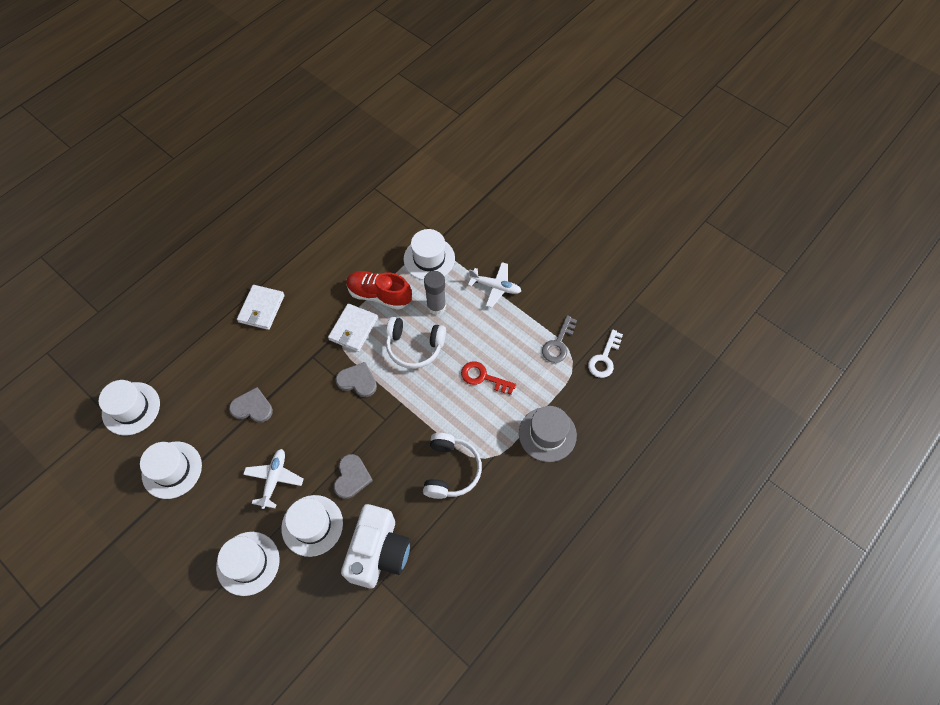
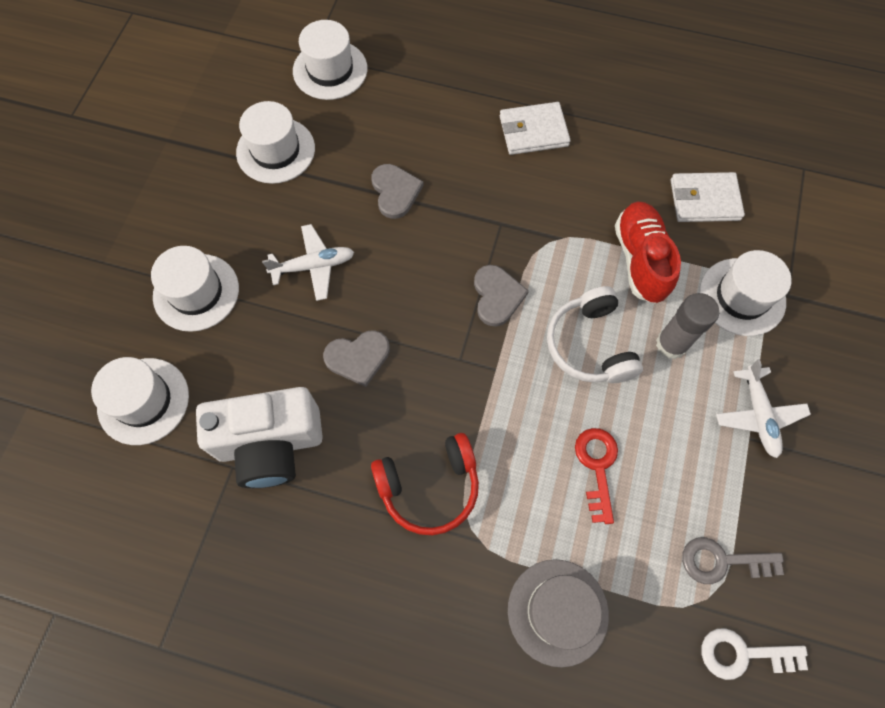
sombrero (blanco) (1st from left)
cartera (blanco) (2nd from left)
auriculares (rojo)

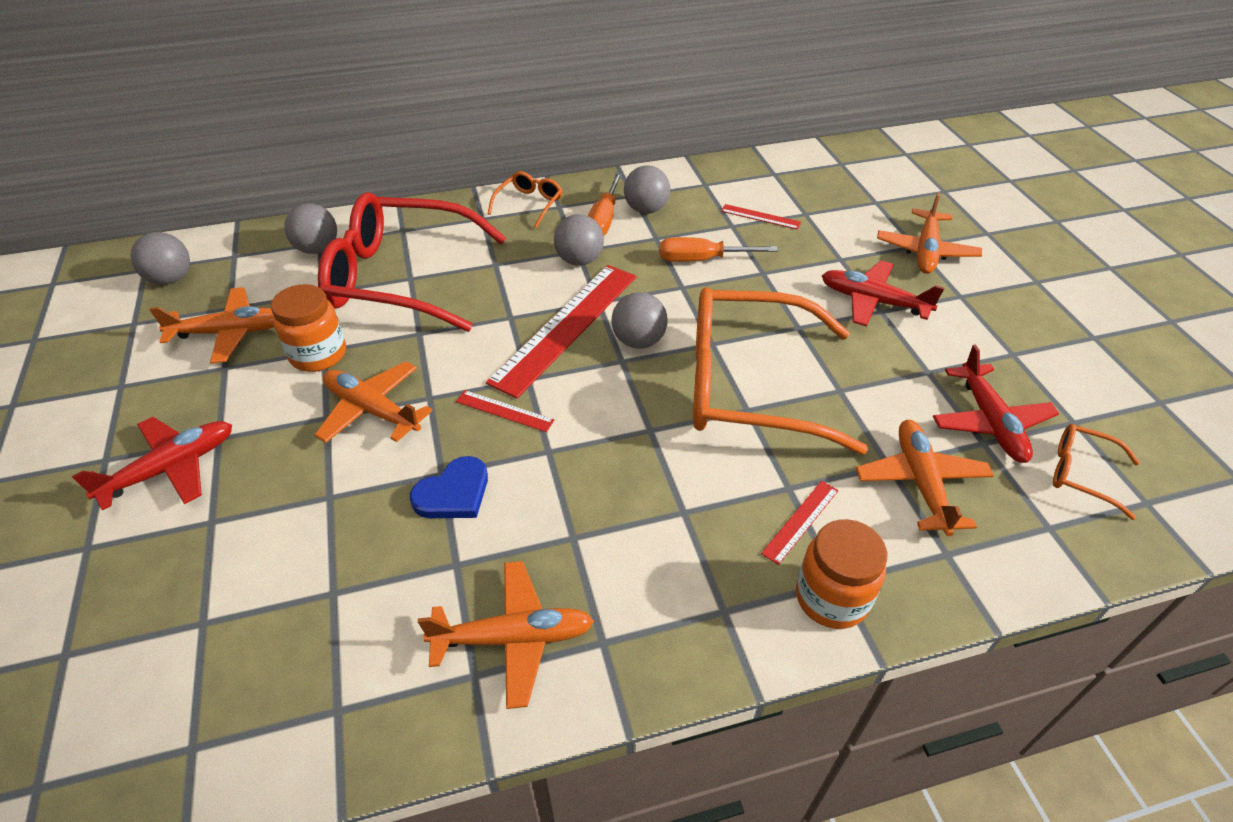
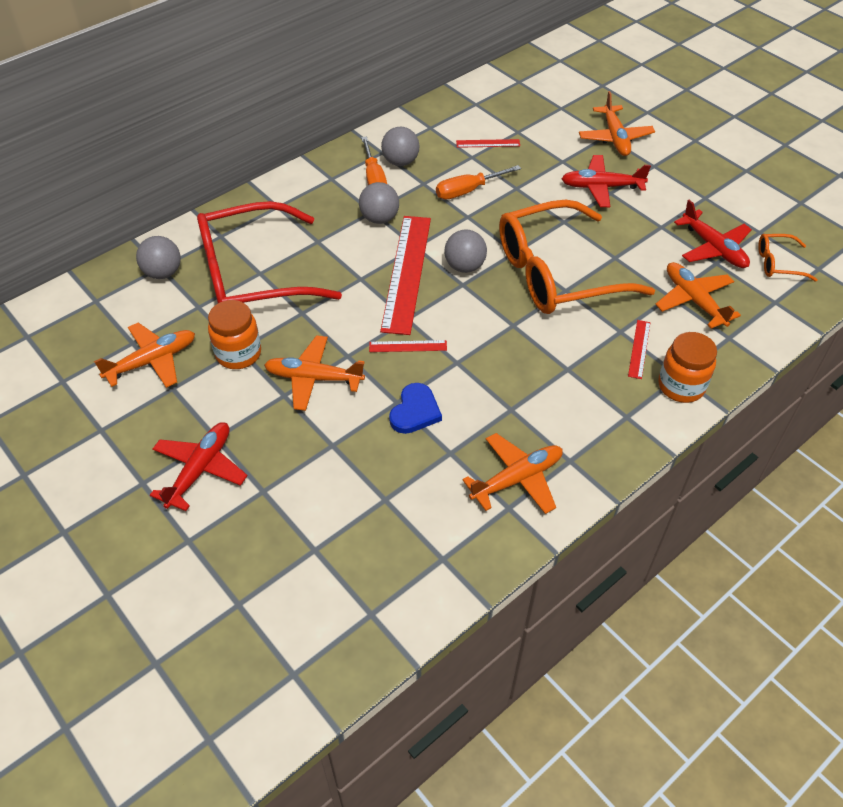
pelota (gris) (1st from left in the first image)
gafas (naranja) (1st from left in the first image)

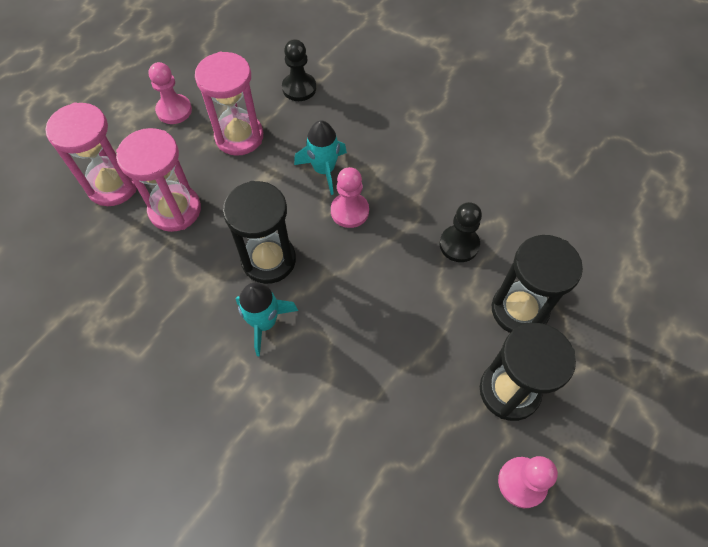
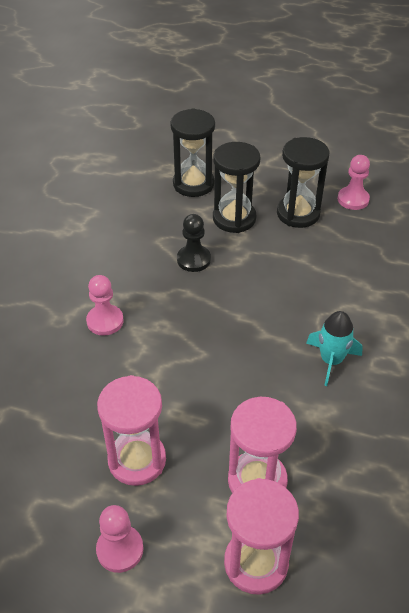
peón (negro) (1st from left in the first image)
cohete (turquesa) (2nd from left in the first image)
reloj de arena (negro) (1st from left)
peón (rosa) (1st from left)

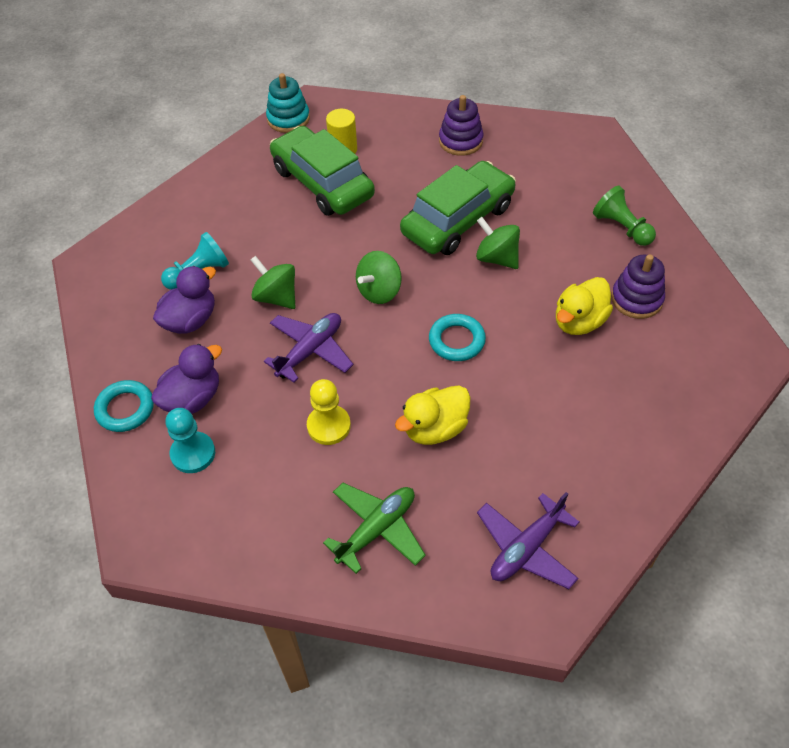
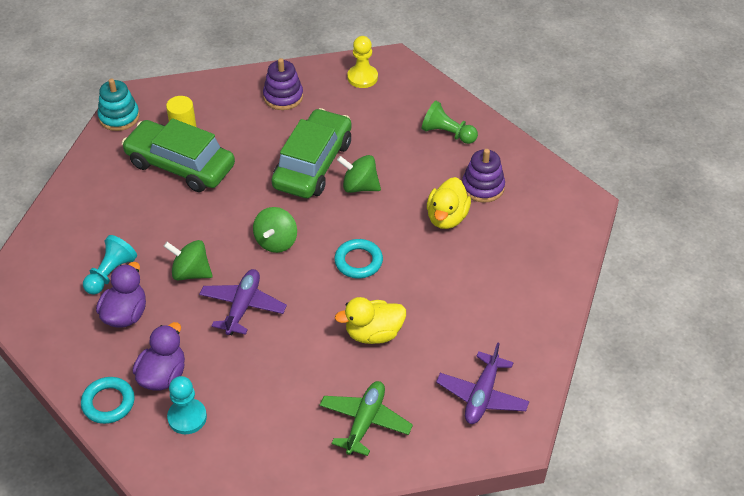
peón (amarillo)
pato (amarillo) (1st from left)

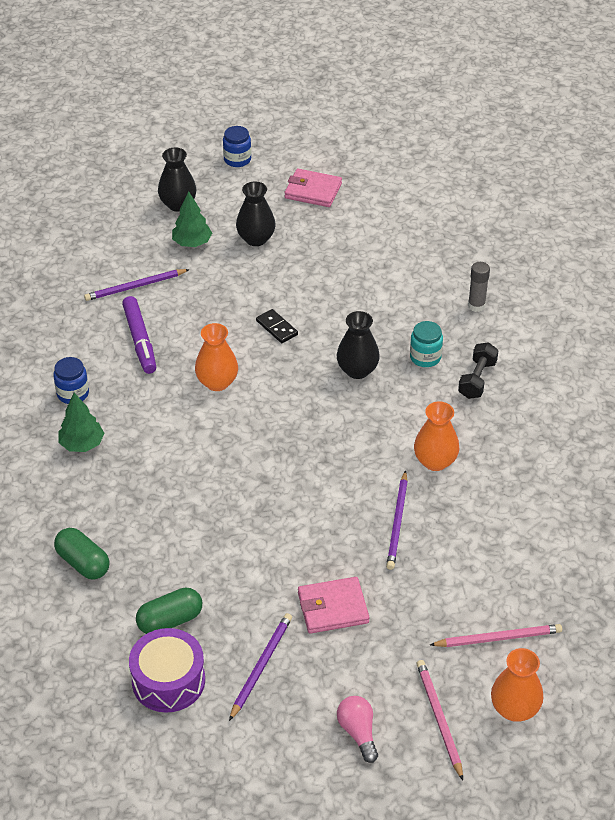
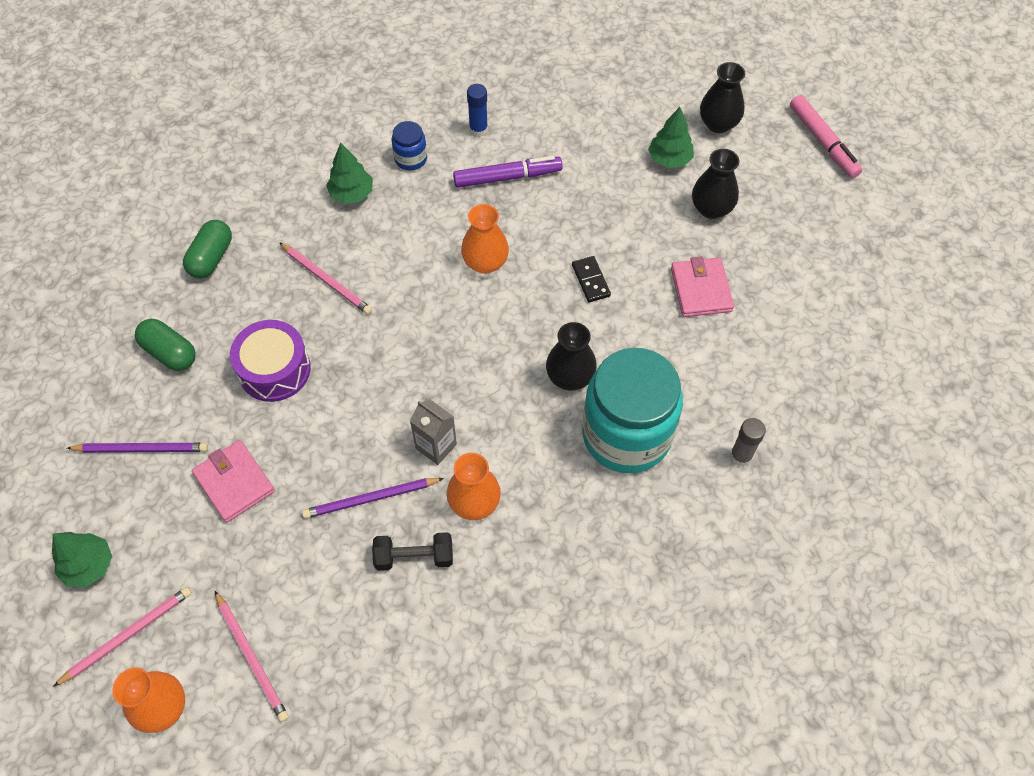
lápiz (morado) (1st from left in the first image)
lápiz (rosa) (3rd from left)
cartón de leche (gris)
barra de pegamento (azul)
tambor (morado)
cartera (rosa) (2nd from left)
mancuerna (negro)
rotulador (rosa)
árbol (verde) (1st from left)
rotulador (morado)
ficha de dominó (negro)
tarro (turquesa)

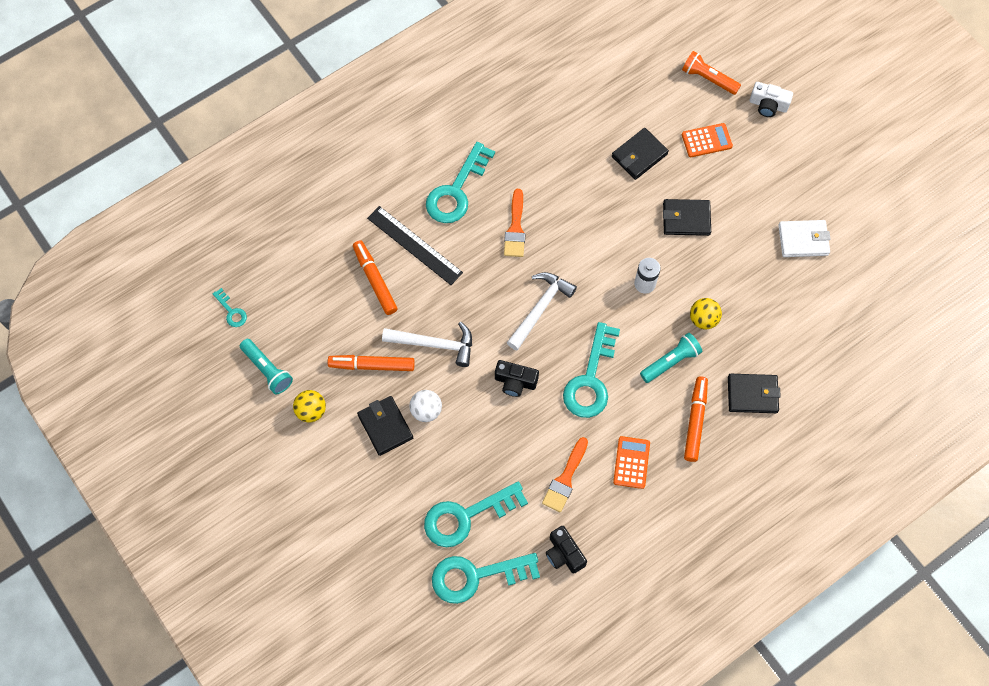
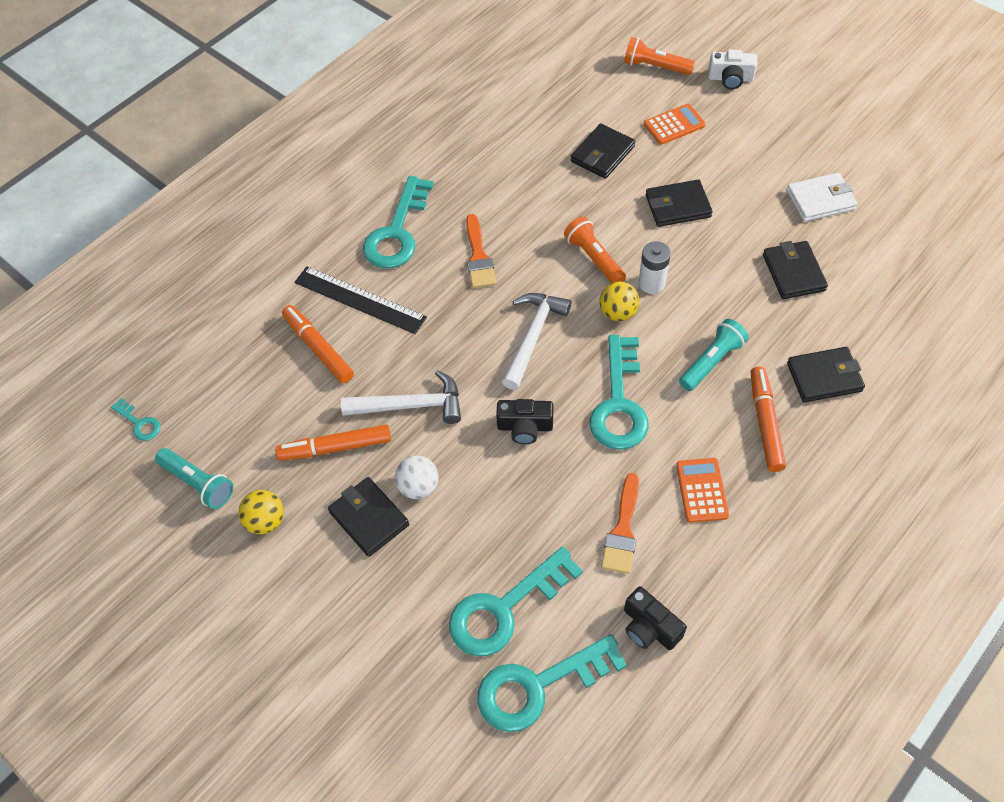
lámpara de mano (naranja) (1st from left)
cartera (negro) (4th from left)
pelota (amarillo) (2nd from left)

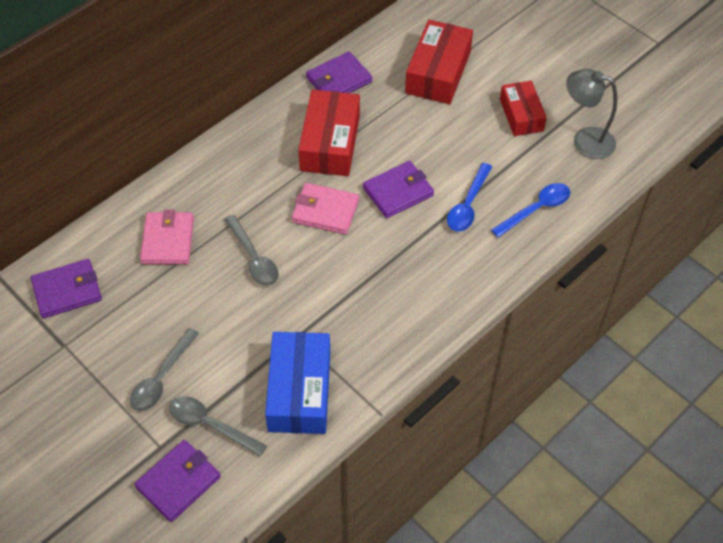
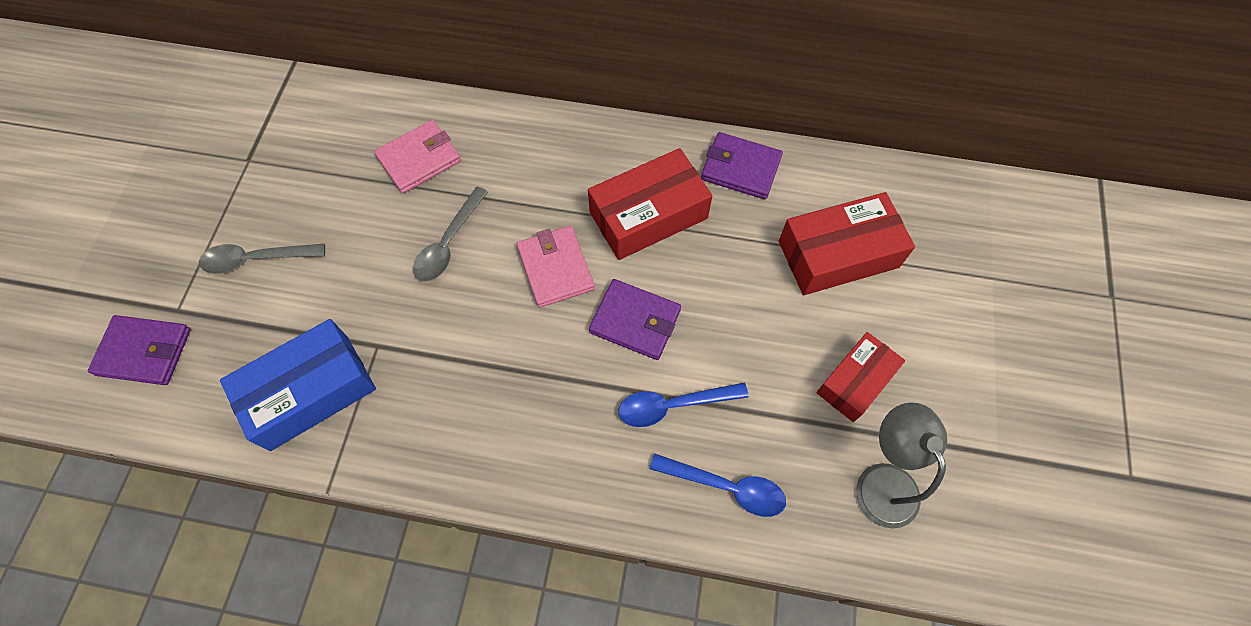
cartera (morado) (1st from left in the first image)
cuchara (gris) (2nd from left in the first image)

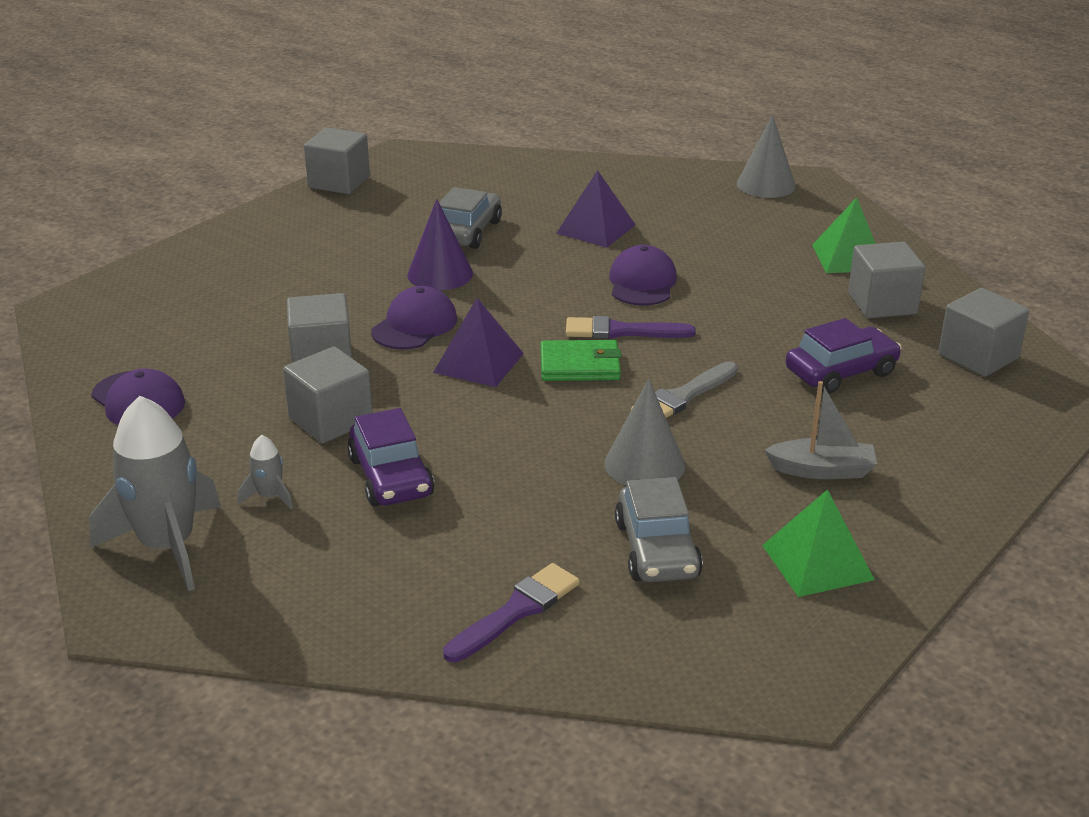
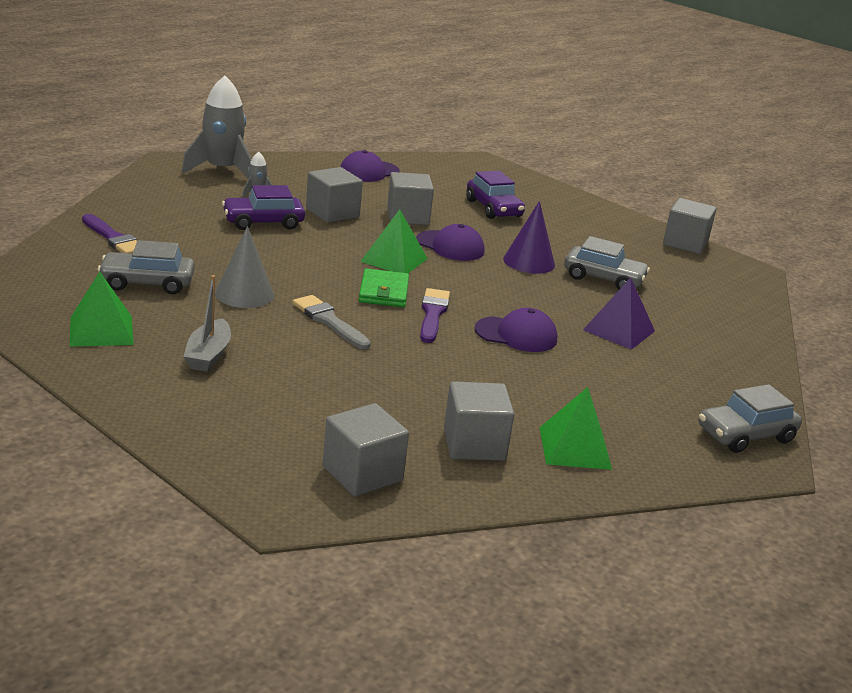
coche (morado) (2nd from left)
coche (gris) (3rd from left)
pirámide (verde) (2nd from left)

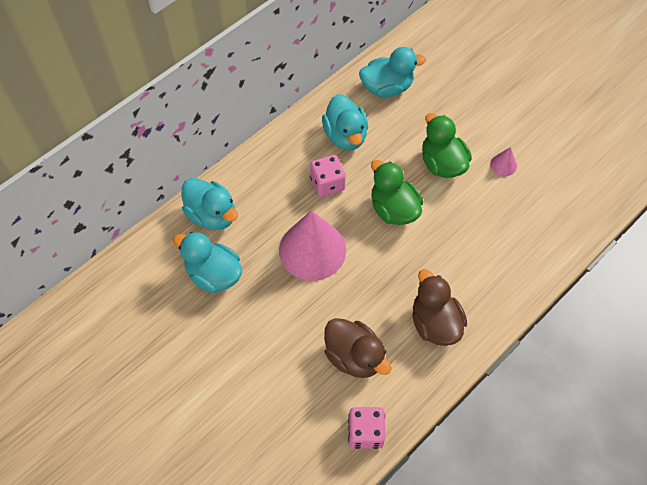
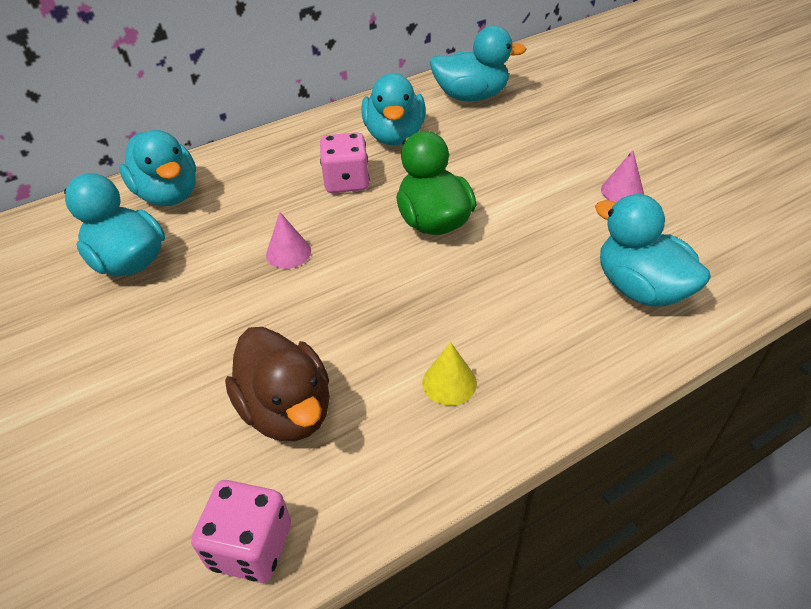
pato (verde) (2nd from left in the first image)
pato (turquesa) (5th from left)
cono (amarillo)
cono (rosa) (1st from left)

